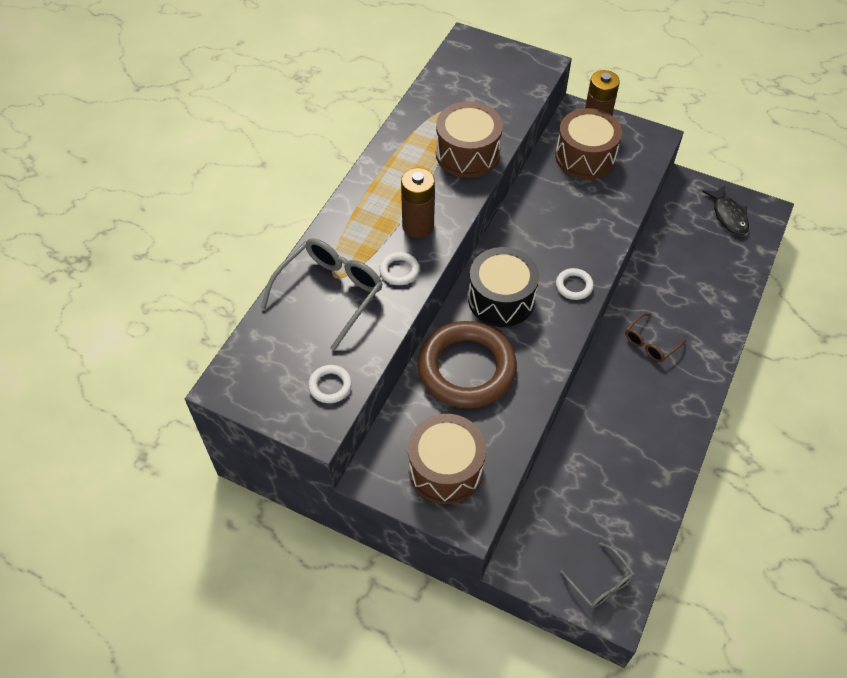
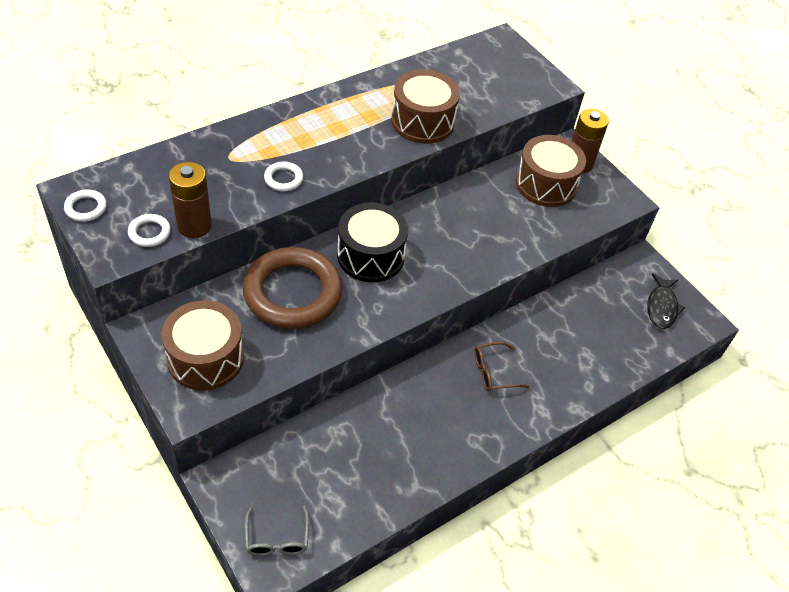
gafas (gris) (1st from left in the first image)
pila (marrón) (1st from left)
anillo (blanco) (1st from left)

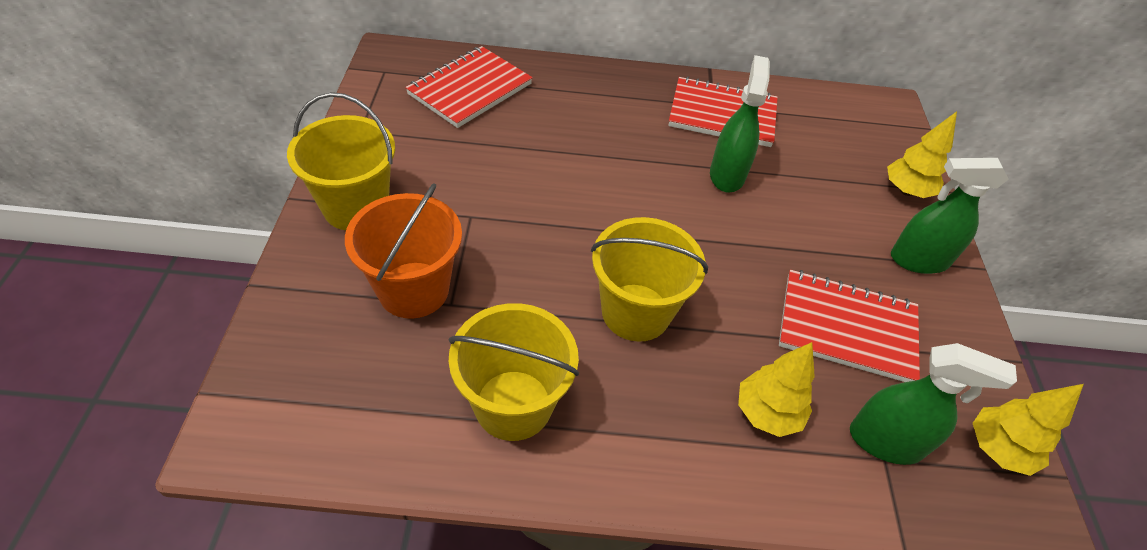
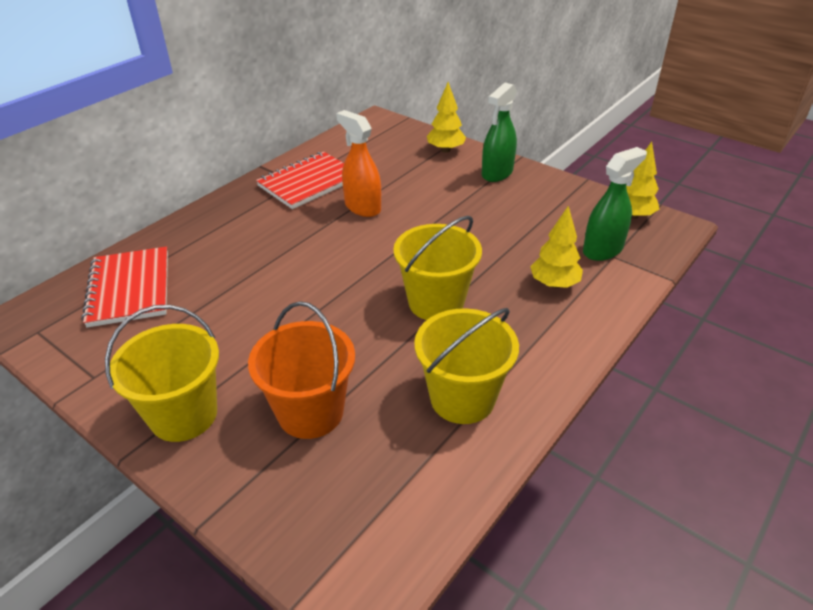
cuaderno (rojo) (3rd from left in the first image)
pulverizador (naranja)

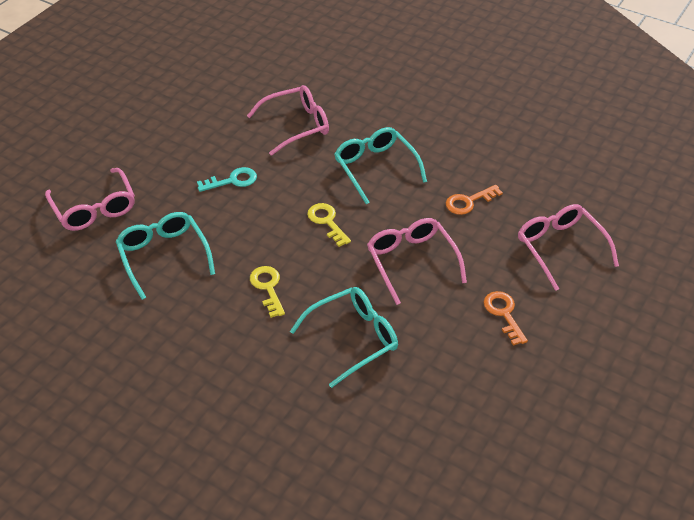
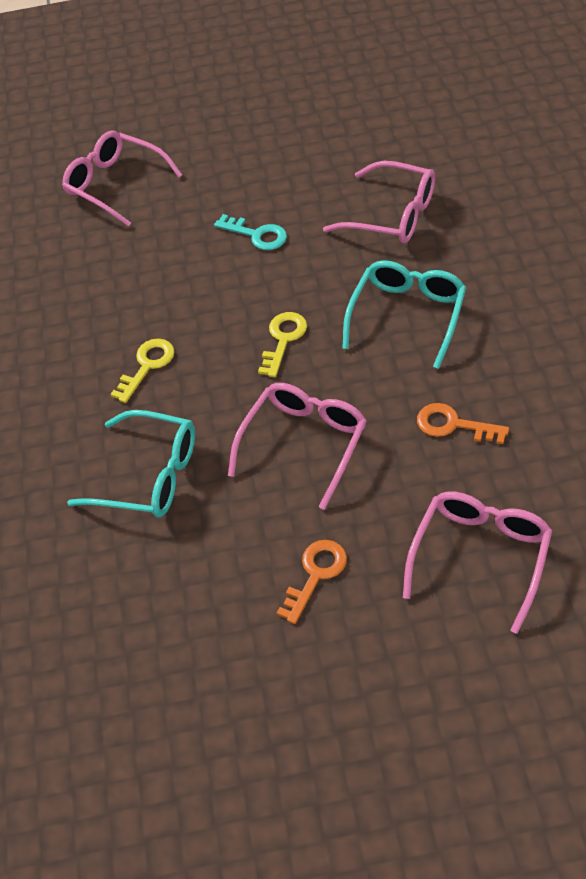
gafas (turquesa) (1st from left in the first image)
gafas (rosa) (1st from left)

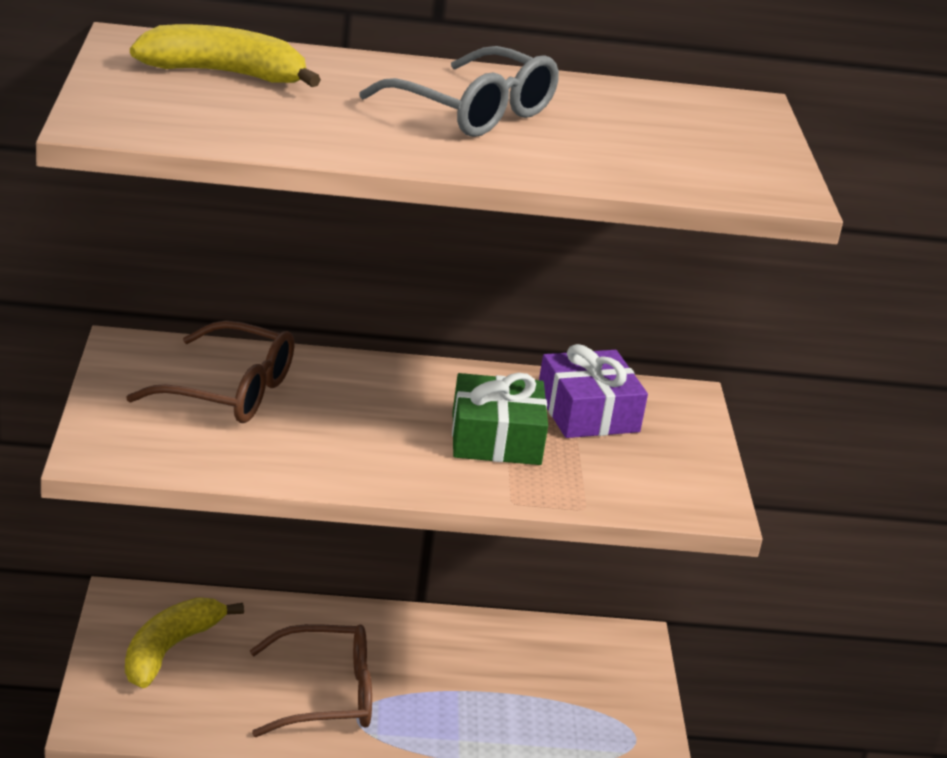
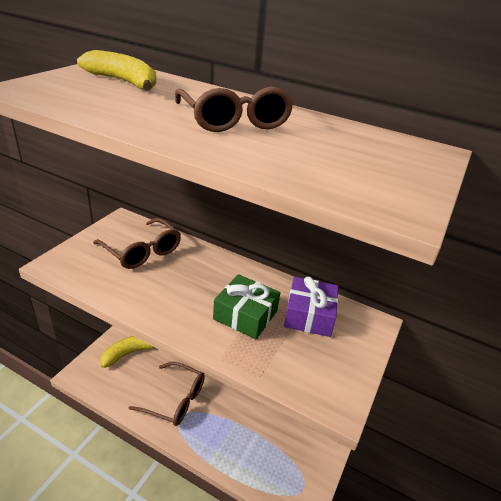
gafas (marrón) (3rd from left)

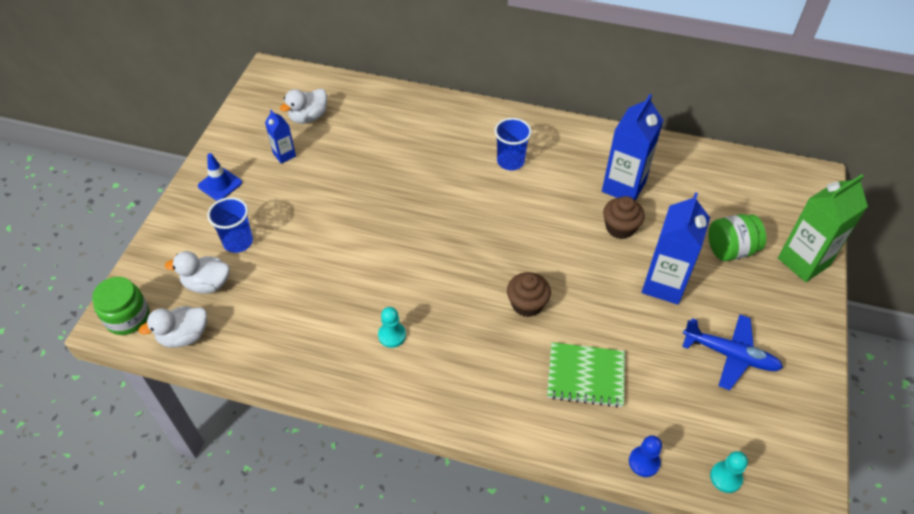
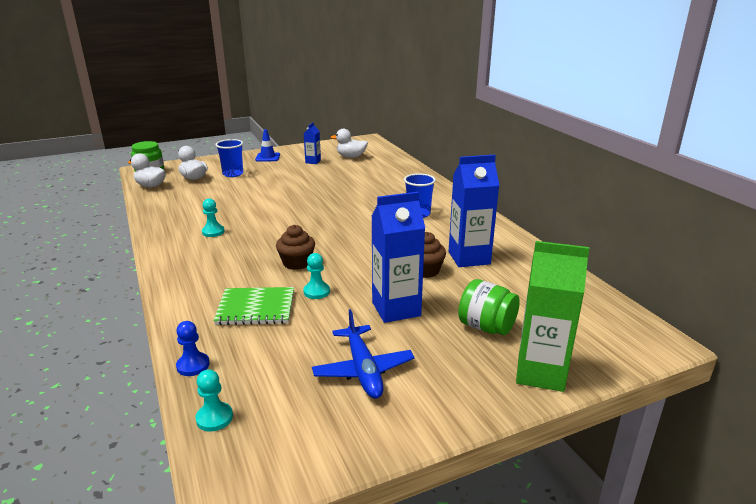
peón (turquesa) (3rd from left)
cuaderno (verde)

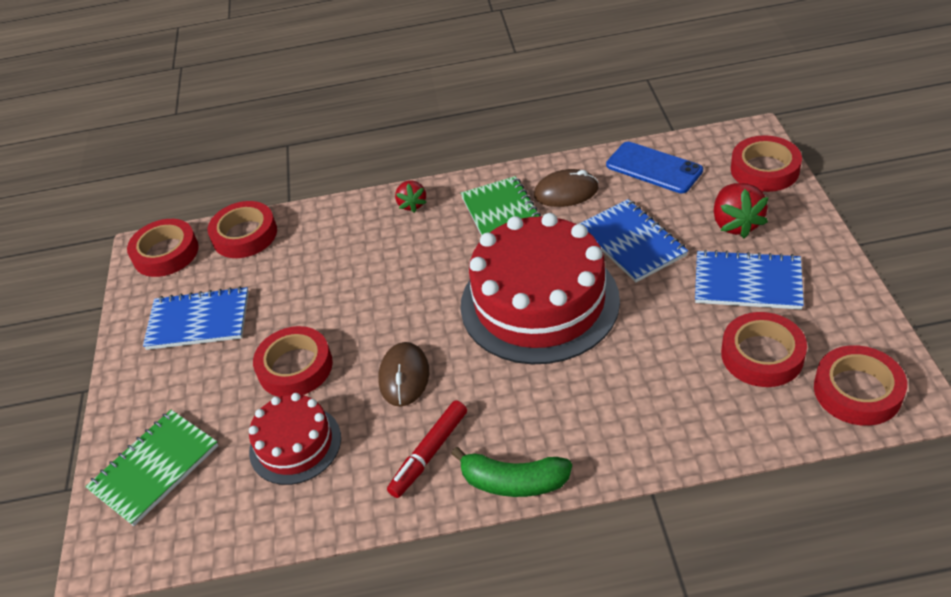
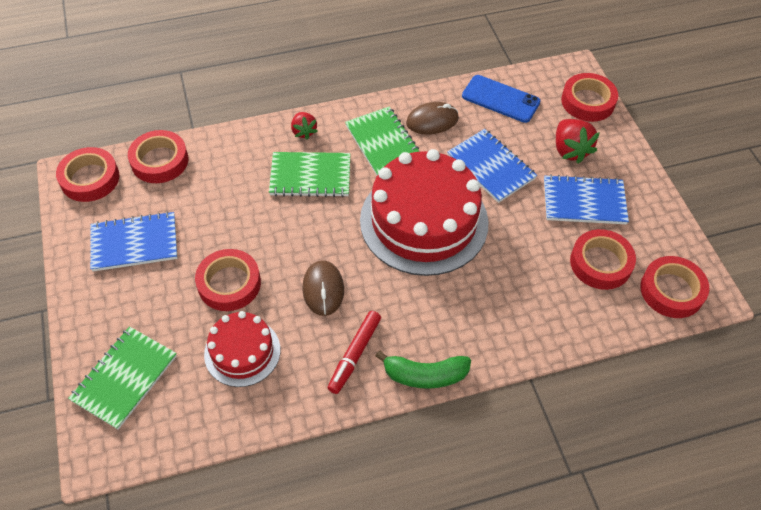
cuaderno (verde) (2nd from left)

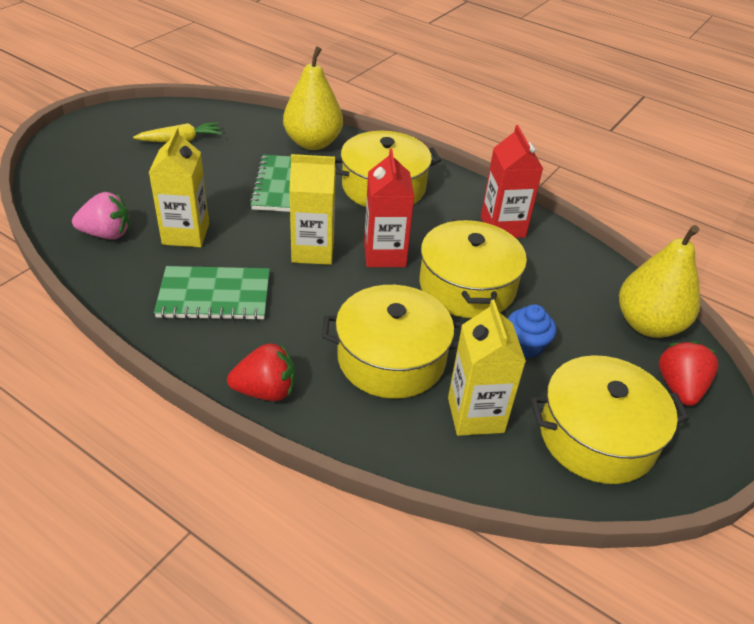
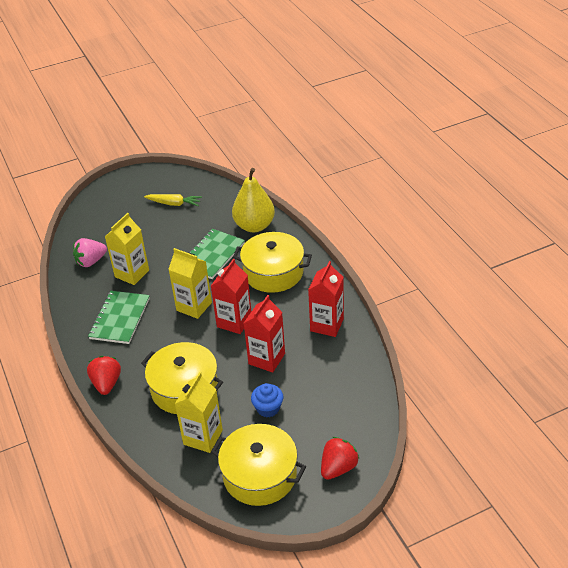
pera (amarillo) (2nd from left in the first image)
cartón de leche (rojo) (2nd from left)
fresa (rosa)
cuaderno (verde) (1st from left)
fresa (rojo) (1st from left)

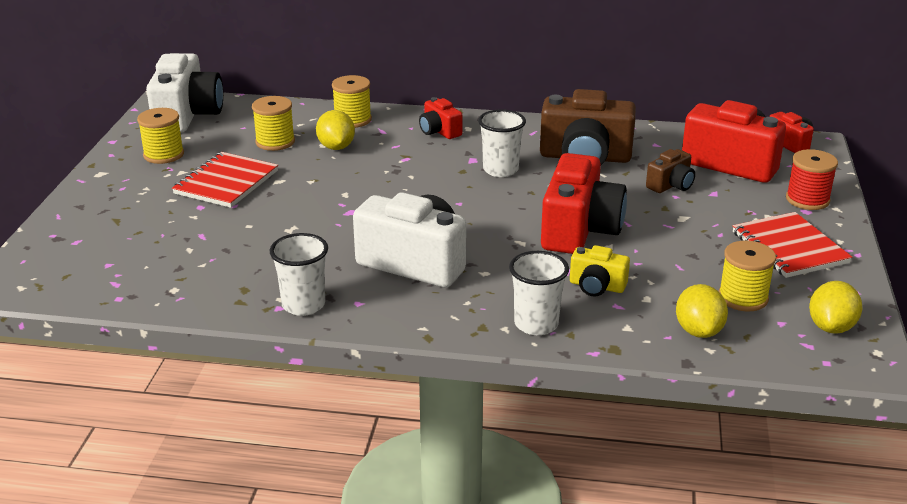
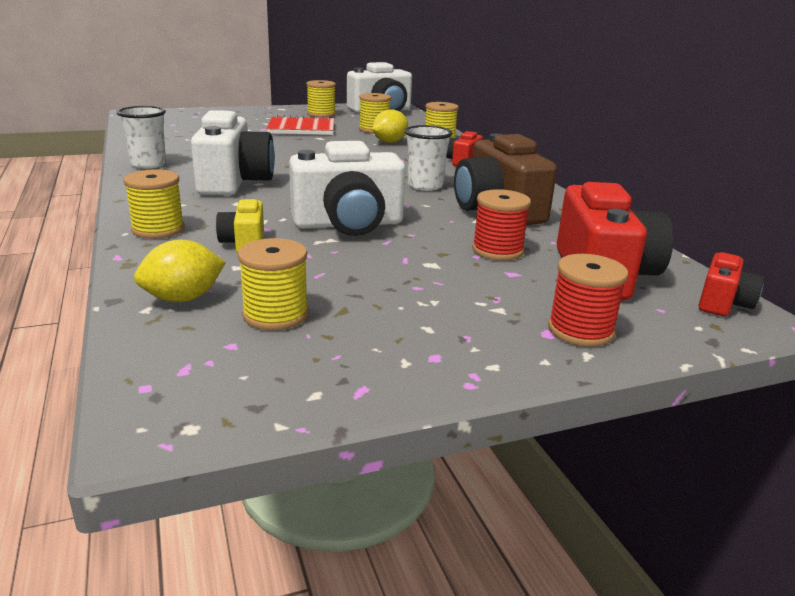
cuaderno (rojo) (2nd from left in the first image)
limón (amarillo) (3rd from left in the first image)
carrete (amarillo) (1st from left)
carrete (rojo) (1st from left)
cámara (blanco) (2nd from left)

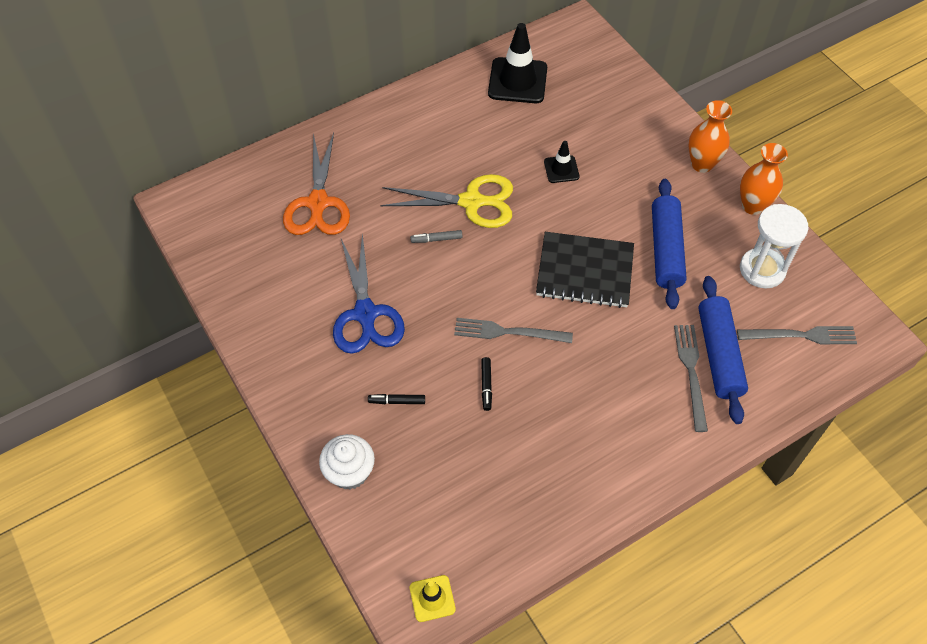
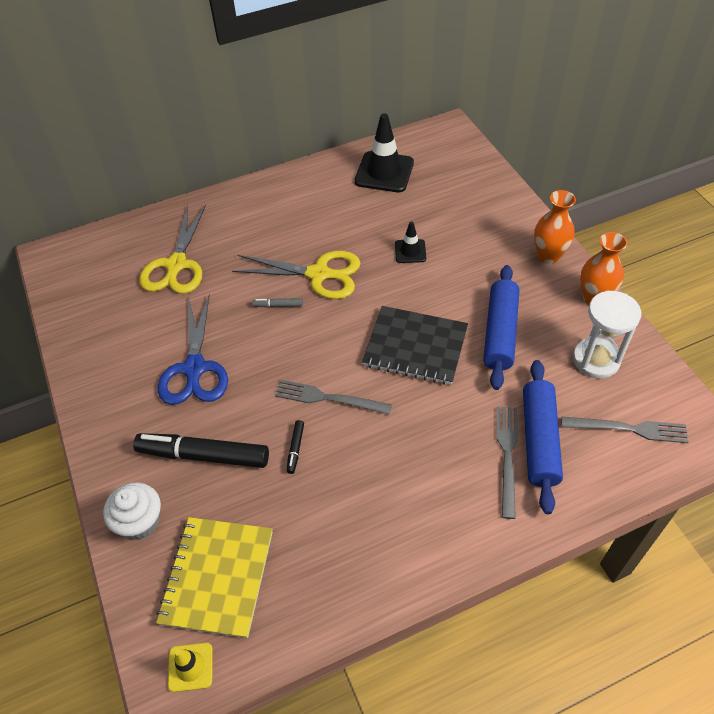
cuaderno (amarillo)
tijeras (amarillo) (1st from left)
rotulador (negro) (1st from left)

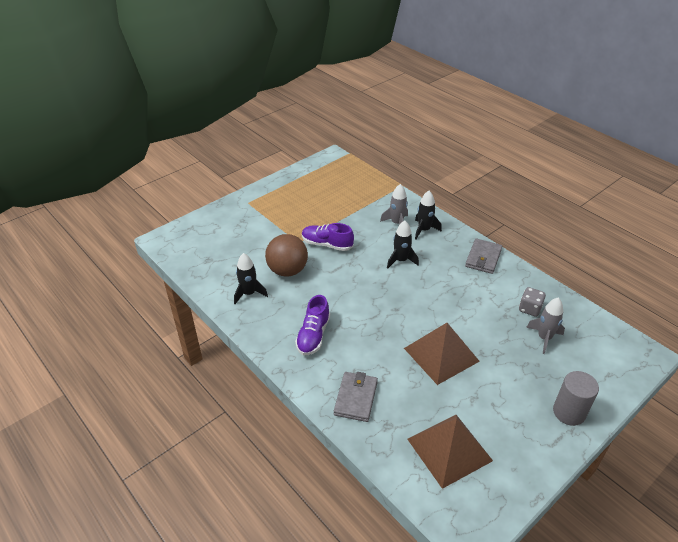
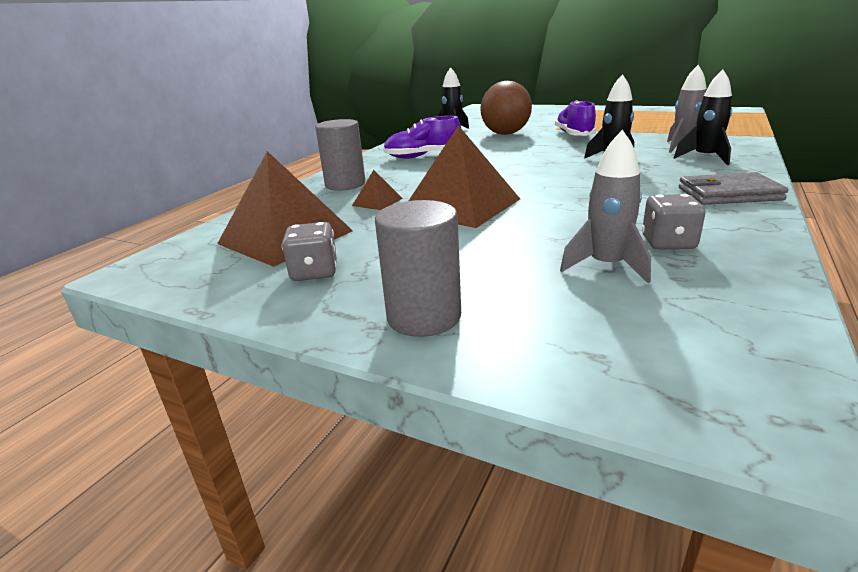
dado (gris) (1st from left)
pirámide (marrón) (2nd from left)
cilindro (gris) (1st from left)

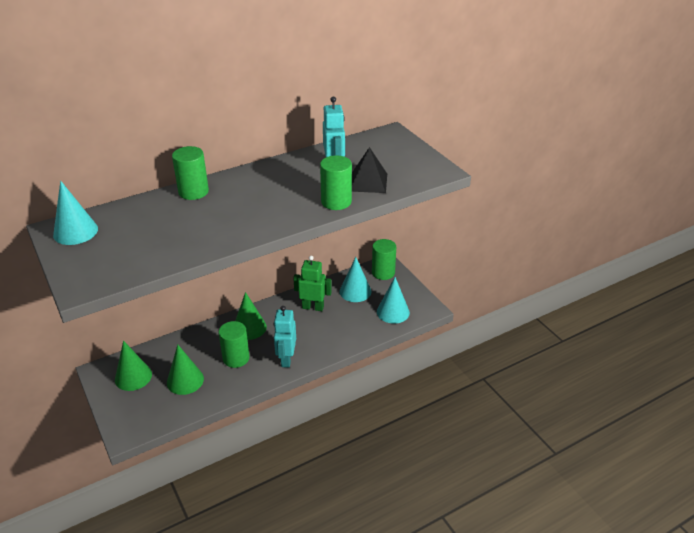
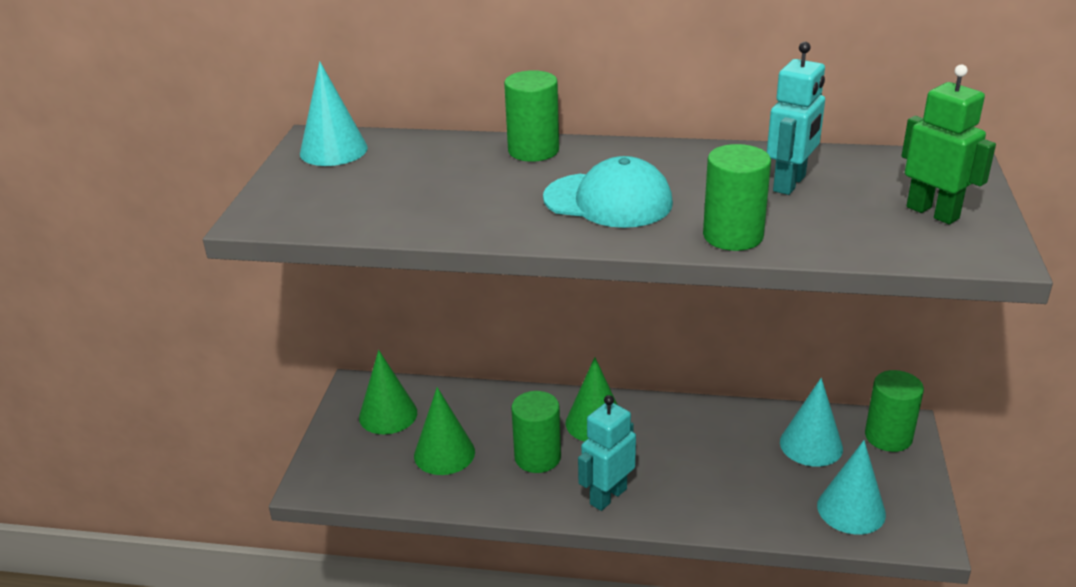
pirámide (negro)
gorra (turquesa)
robot (verde)

